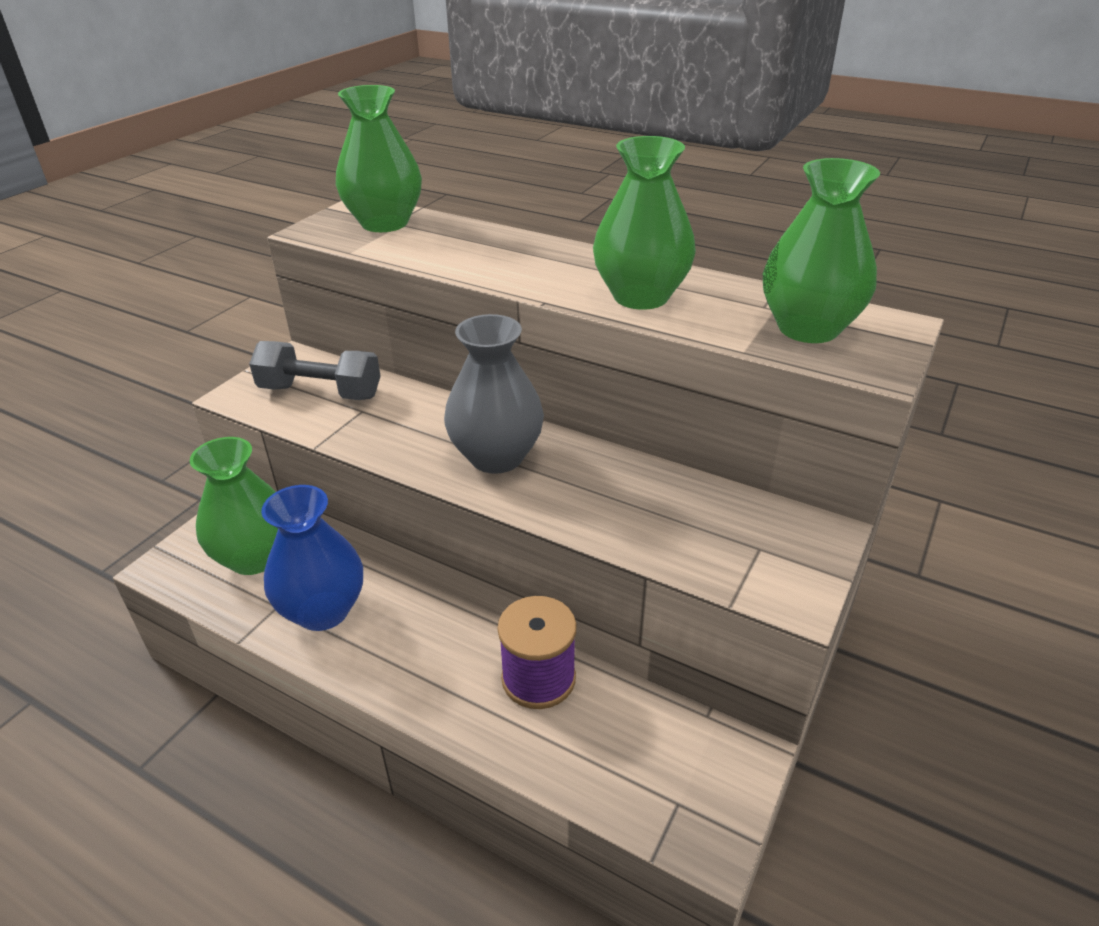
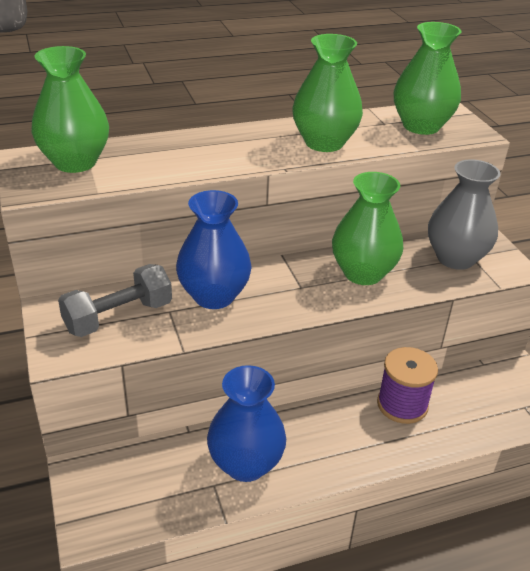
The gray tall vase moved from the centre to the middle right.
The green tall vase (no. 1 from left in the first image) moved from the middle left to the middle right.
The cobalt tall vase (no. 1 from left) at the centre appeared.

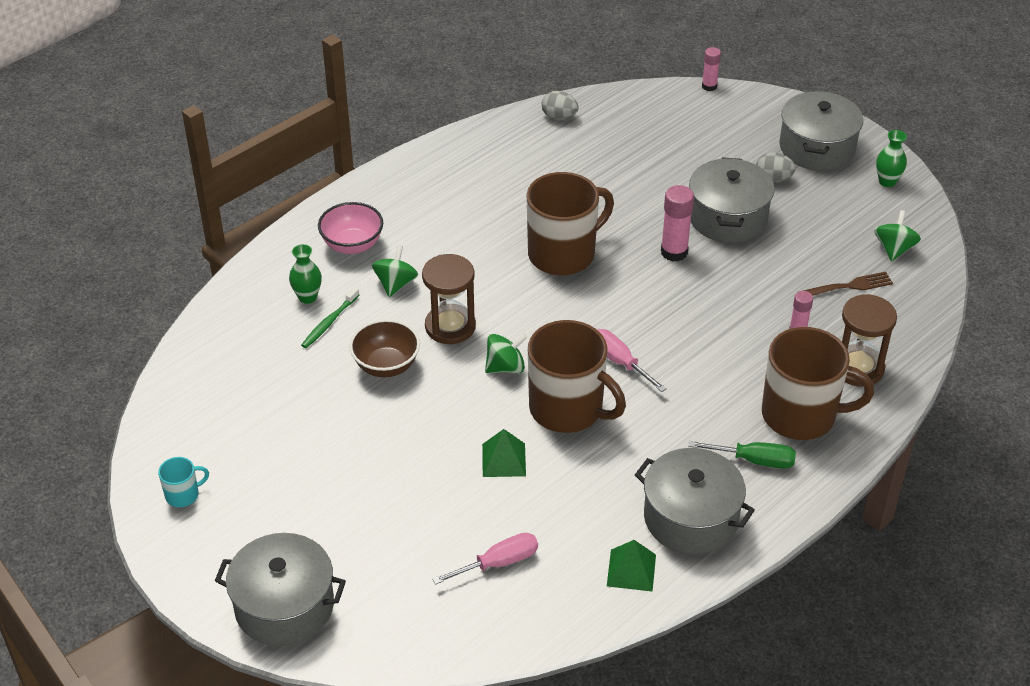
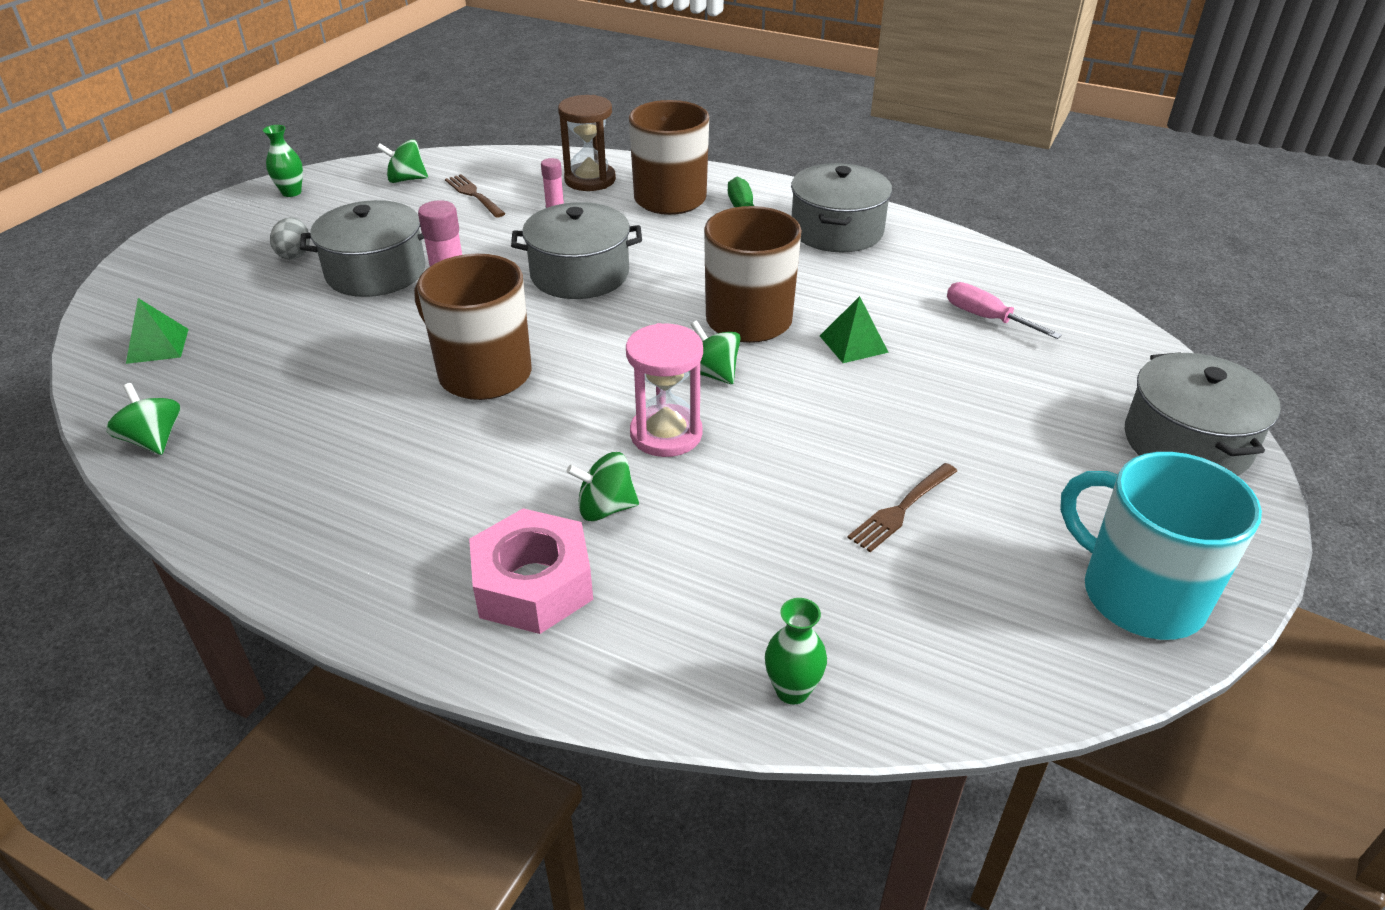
The rose-pink glue stick (no. 2 from left) at the top right disappeared.
The gray egg shape (no. 1 from left) at the top centre was replaced by the green spinning top (no. 1 from left) at the middle left.
The gray stockpot (no. 4 from left in the first image) moved from the top right to the top centre.
The rose-pink bowl at the top centre was replaced by the rose-pink hexagon nut at the centre.
The green tall vase (no. 1 from left in the first image) moved from the middle left to the bottom centre.
The brown sand timer (no. 1 from left) at the centre became the rose-pink sand timer at the centre.
The green dental brush at the middle left disappeared.
The brown bowl at the centre disappeared.
The rose-pink screwdriver (no. 2 from left) at the centre disappeared.
The turquoise tea mug at the bottom left changed to 2.31 times the size.
The green solid pyramid (no. 2 from left in the first image) moved from the bottom centre to the middle left.
The brown fork (no. 2 from left) at the centre appeared.

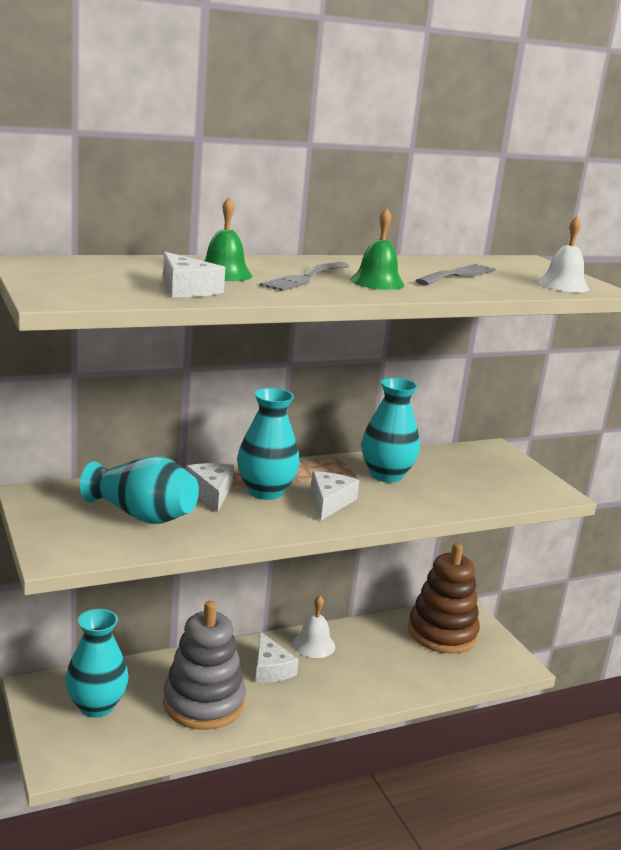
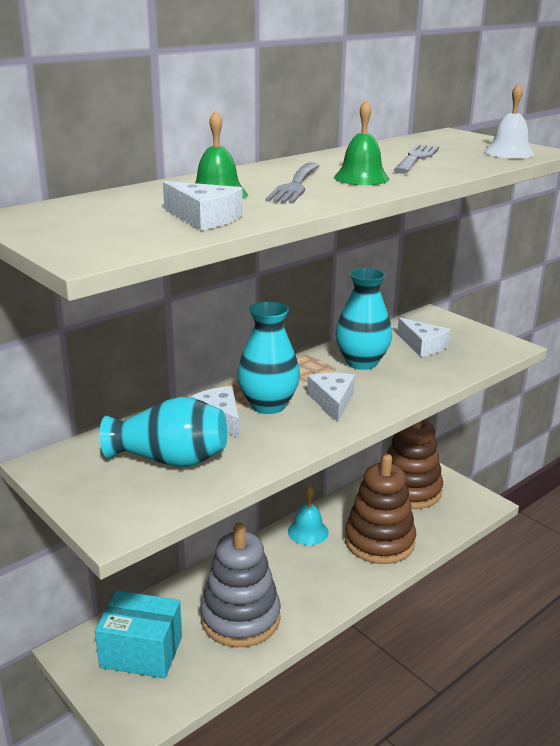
The white hand bell (no. 1 from left) at the bottom centre became the turquoise hand bell at the bottom centre.
The turquoise tall vase (no. 1 from left) at the bottom left was replaced by the turquoise parcel at the bottom left.
The white cheese wedge (no. 3 from left in the first image) moved from the bottom centre to the middle right.
The brown stacking rings (no. 1 from left) at the bottom right appeared.

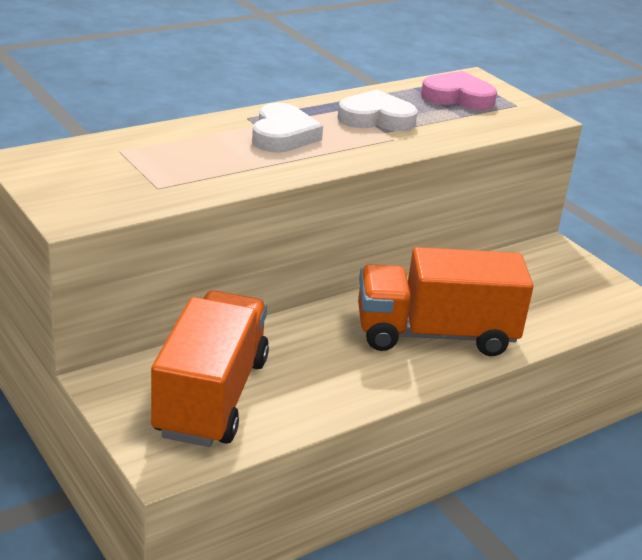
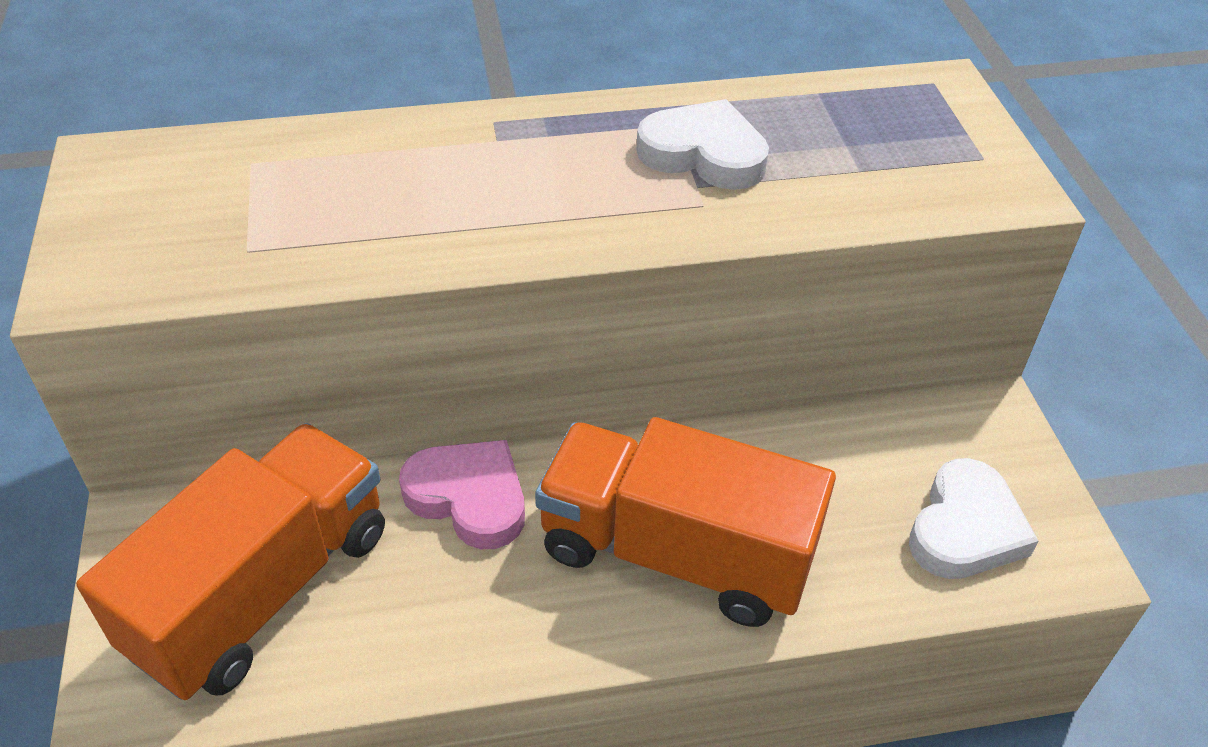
The rose-pink heart shape moved from the top right to the centre.
The white heart shape (no. 1 from left in the first image) moved from the top centre to the bottom right.

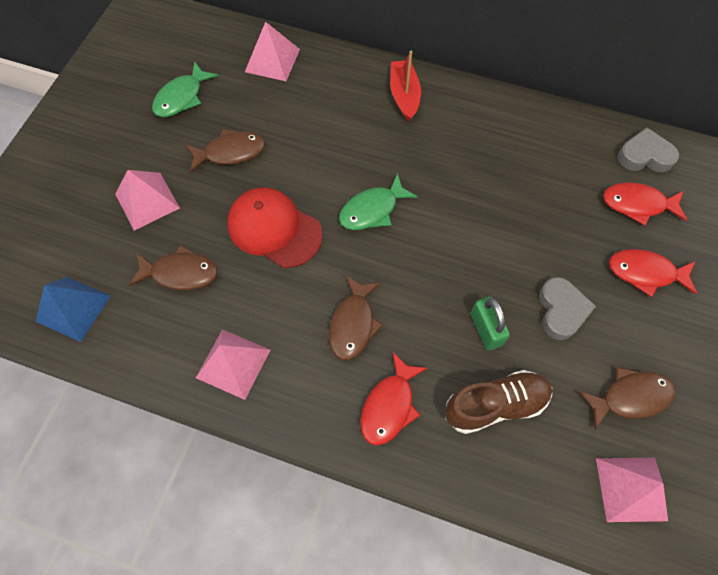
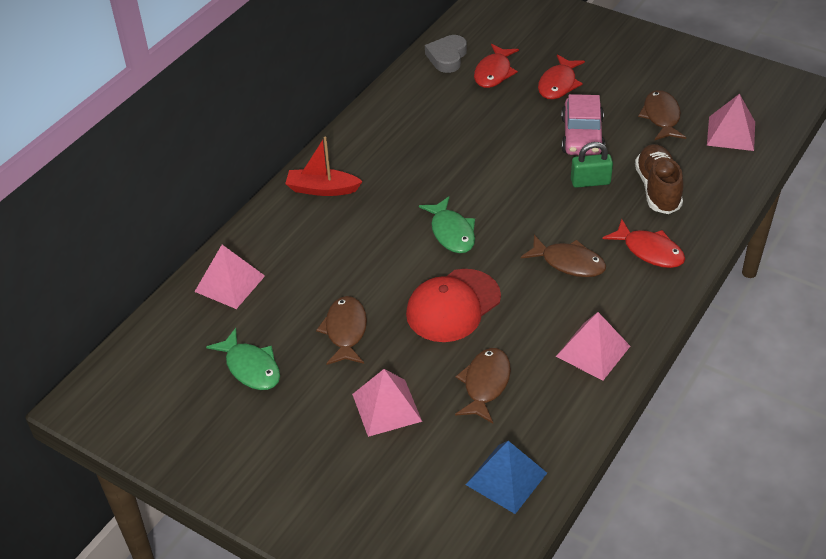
The gray heart shape (no. 1 from left) at the middle right was replaced by the rose-pink car at the top right.

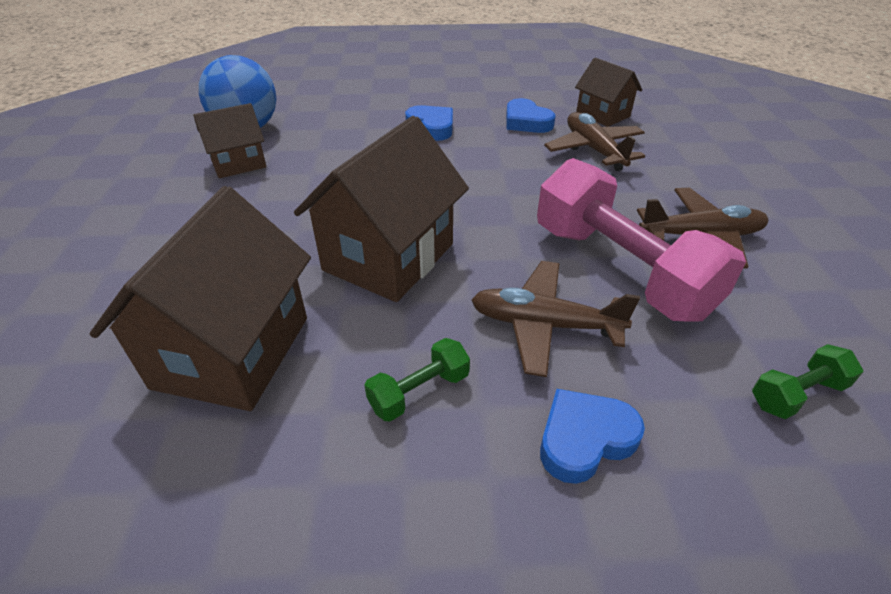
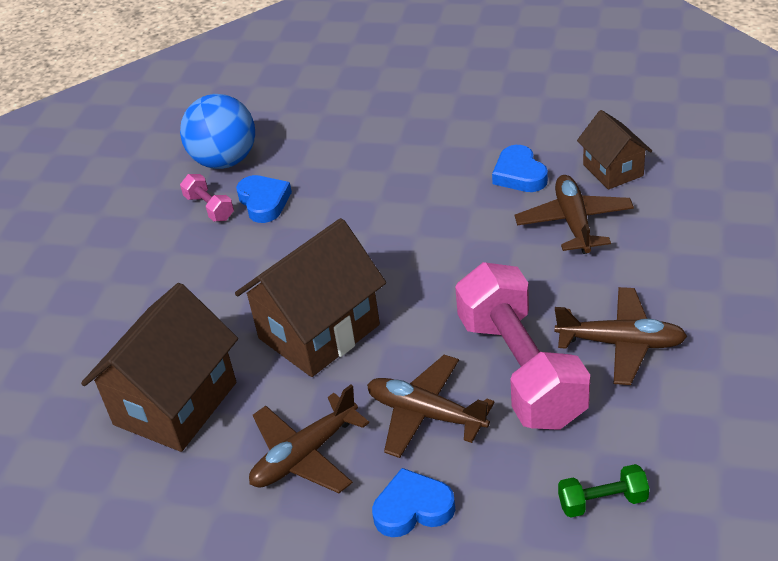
The brown cottage (no. 2 from left) at the top left was replaced by the rose-pink dumbbell (no. 1 from left) at the middle left.
The cobalt heart shape (no. 1 from left) moved from the top centre to the centre.
The green dumbbell (no. 1 from left) at the centre was replaced by the brown plane (no. 1 from left) at the bottom centre.

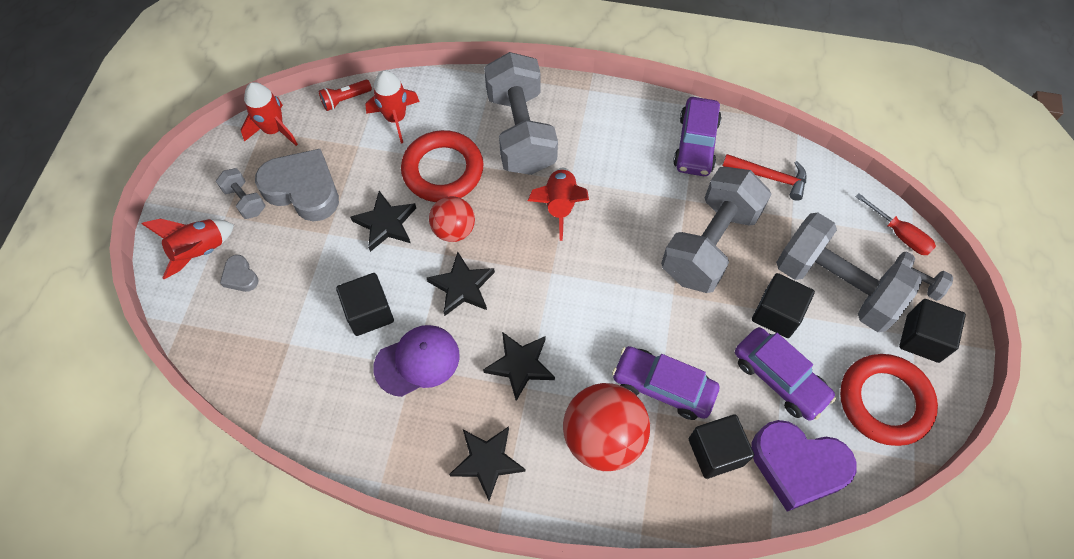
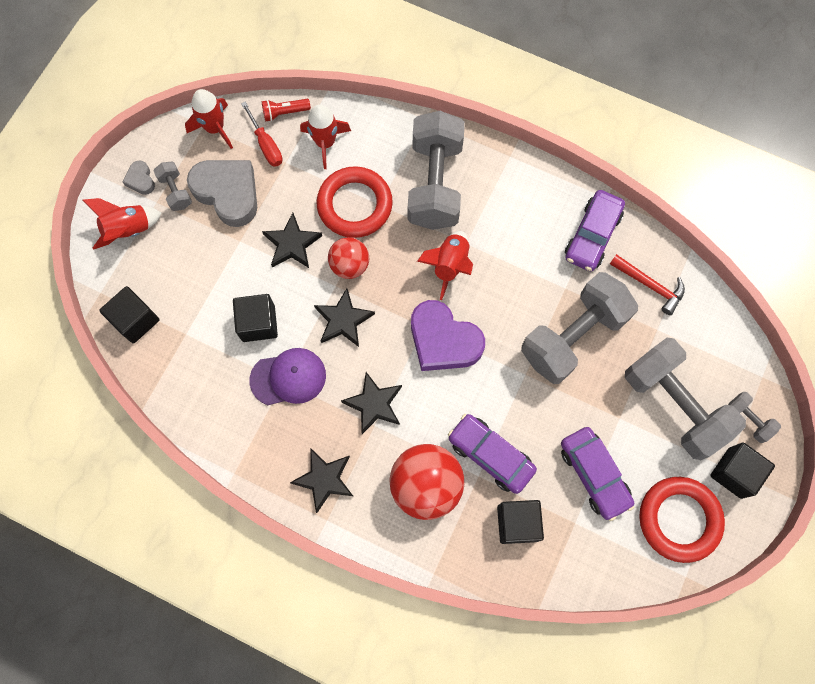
The crimson screwdriver moved from the middle right to the top left.
The gray heart shape (no. 1 from left) moved from the middle left to the top left.
The ebony solid cube (no. 3 from left in the first image) moved from the middle right to the middle left.
The purple heart shape moved from the bottom right to the centre.

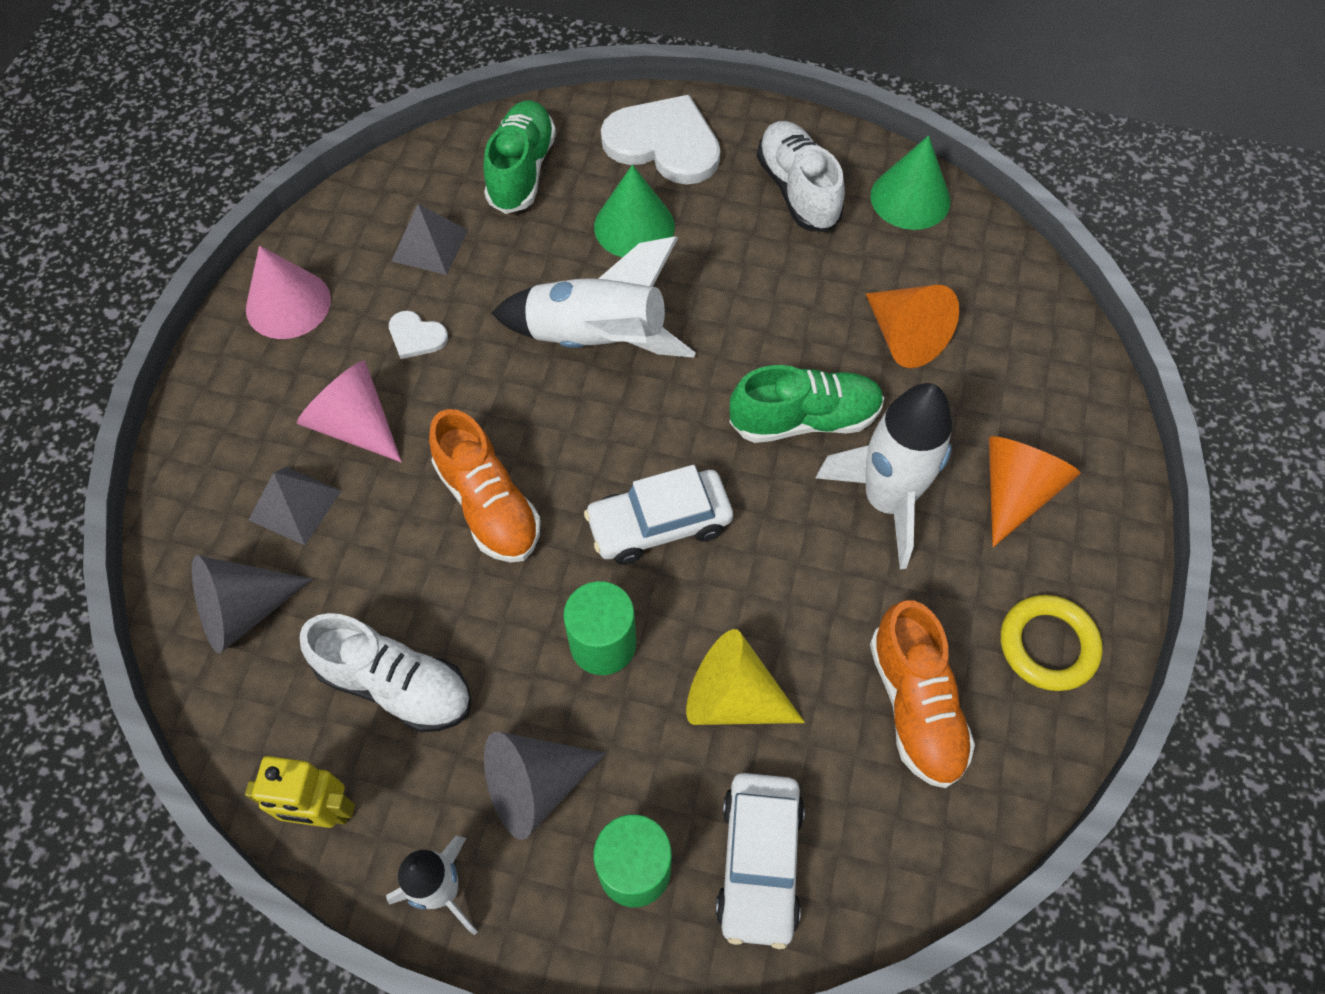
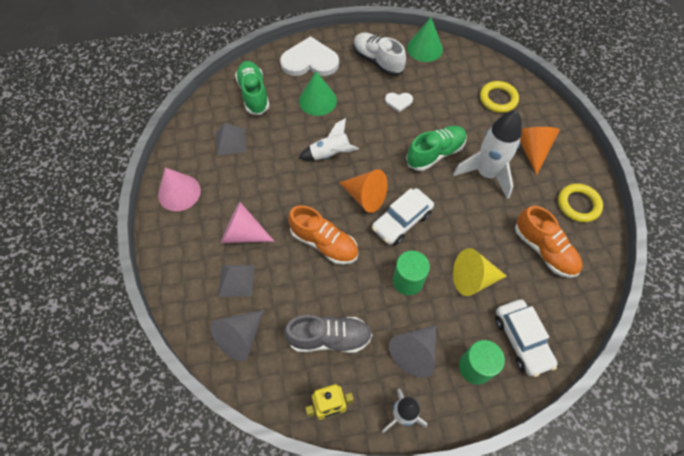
The white toy rocket (no. 2 from left in the first image) at the top centre changed to 0.62 times the size.
The orange-coloured cone shape (no. 1 from left) moved from the top right to the centre.
The white heart shape (no. 1 from left in the first image) moved from the middle left to the top centre.
The white shoe (no. 1 from left) at the bottom left became the gray shoe at the bottom centre.
The bright yellow hoop (no. 1 from left) at the top right appeared.

